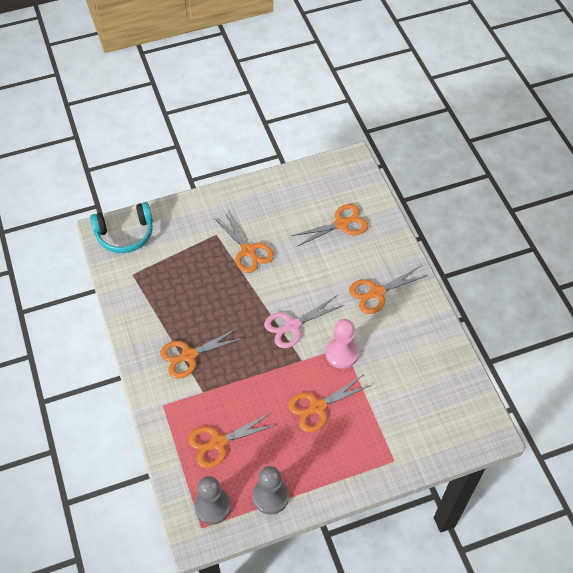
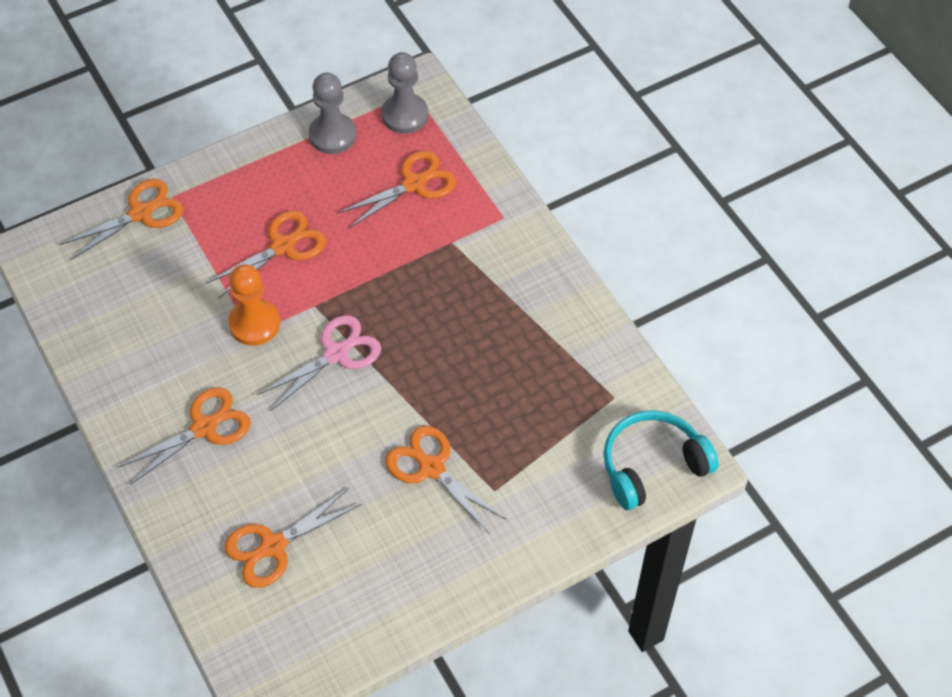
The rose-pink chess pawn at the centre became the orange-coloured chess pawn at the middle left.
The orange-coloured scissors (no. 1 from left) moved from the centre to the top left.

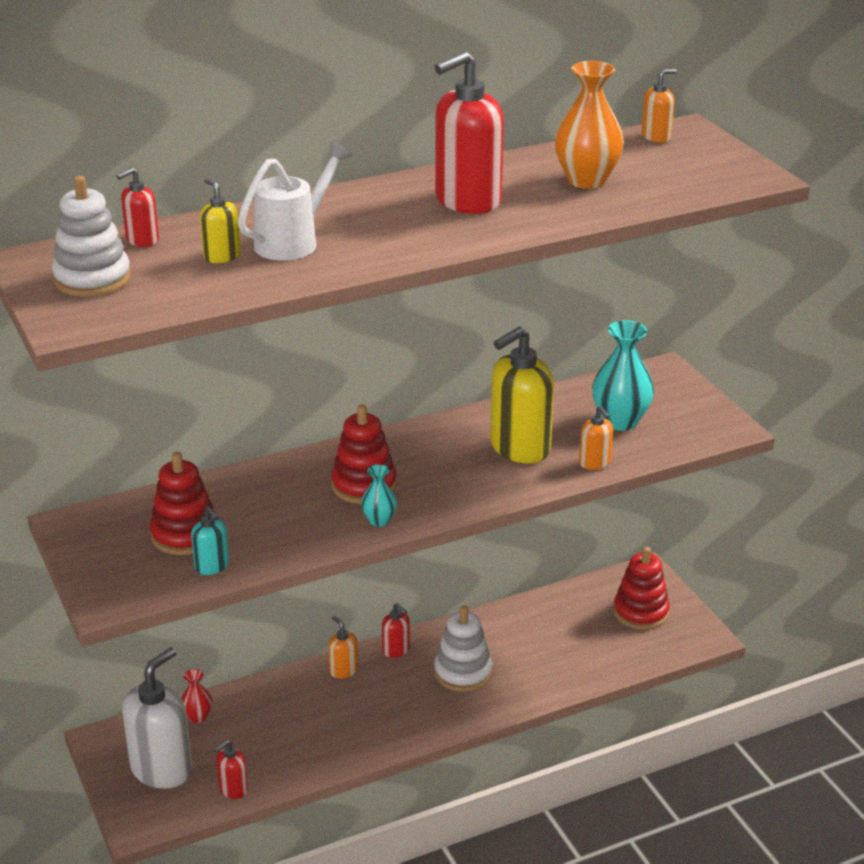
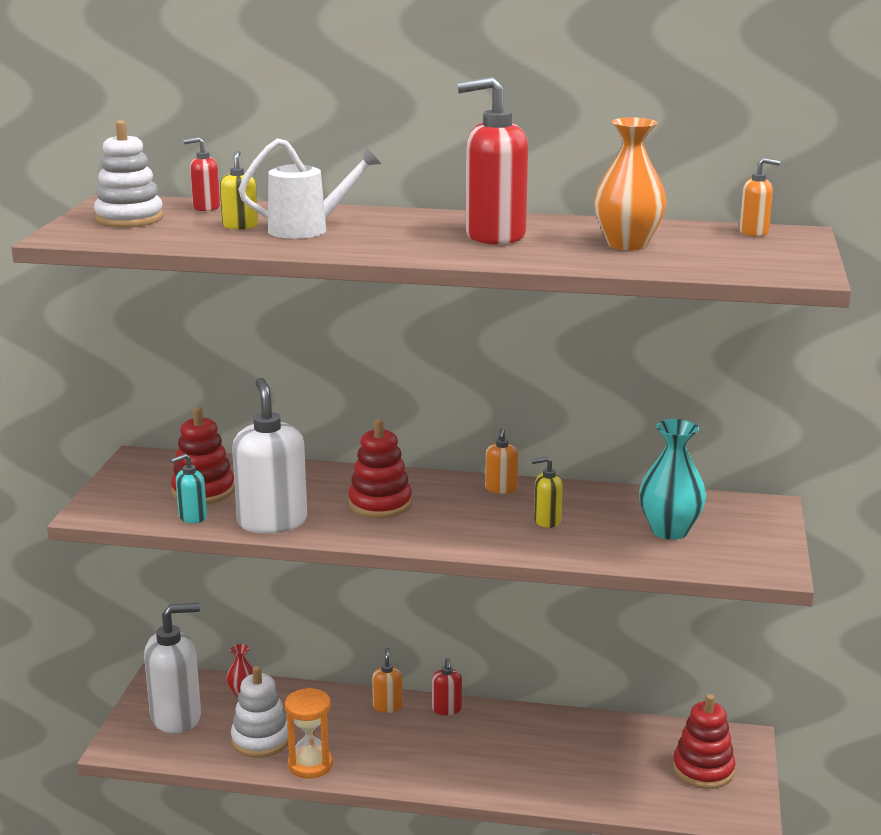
The bright yellow soap pump (no. 2 from left) at the centre changed to 0.48 times the size.
The orange-coloured soap pump (no. 2 from left) moved from the middle right to the centre.
The turquoise tall vase (no. 1 from left) at the centre disappeared.
The turquoise soap pump at the middle left turned 60 degrees clockwise.
The white stacking rings (no. 2 from left) moved from the bottom centre to the bottom left.
The crimson soap pump (no. 2 from left) at the bottom left disappeared.
The white soap pump (no. 2 from left) at the middle left appeared.
The orange-coloured sand timer at the bottom centre appeared.

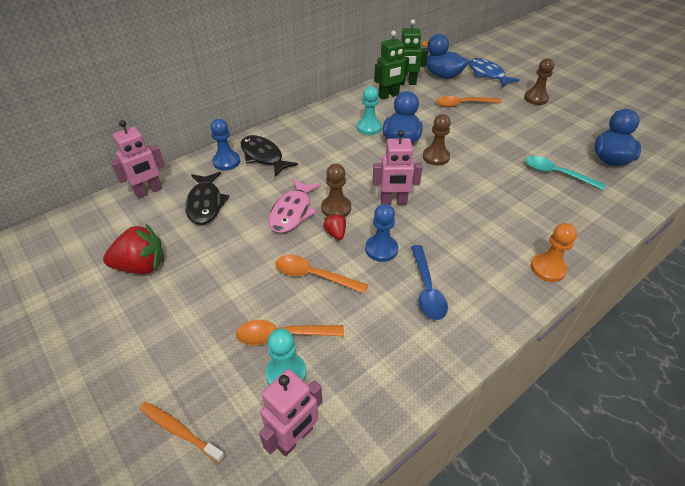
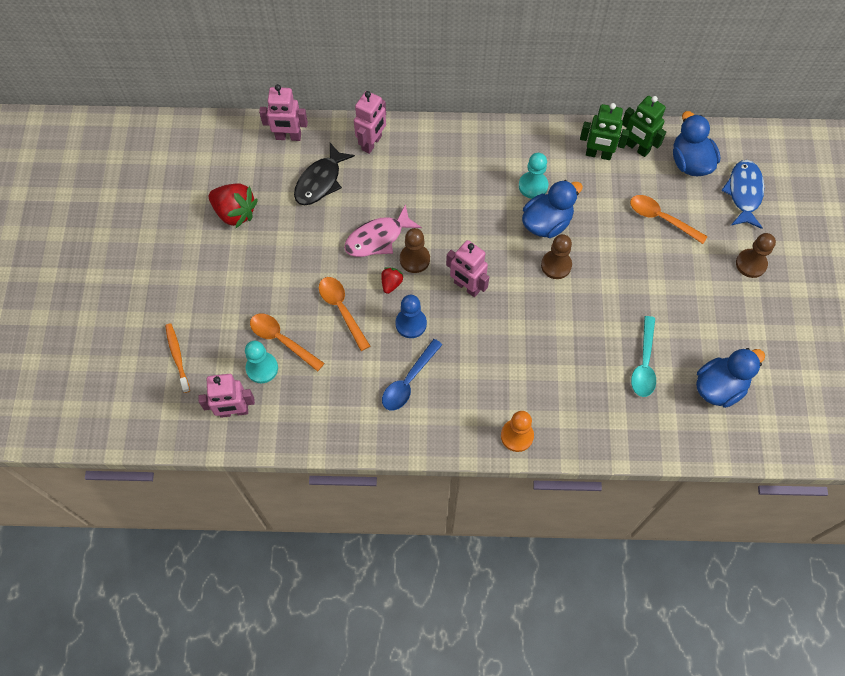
The cobalt chess pawn (no. 1 from left) at the top left was replaced by the rose-pink robot (no. 3 from left) at the top centre.
The ebony fish (no. 2 from left) at the top centre disappeared.
The turquoise tablespoon at the middle right turned 150 degrees counterclockwise.

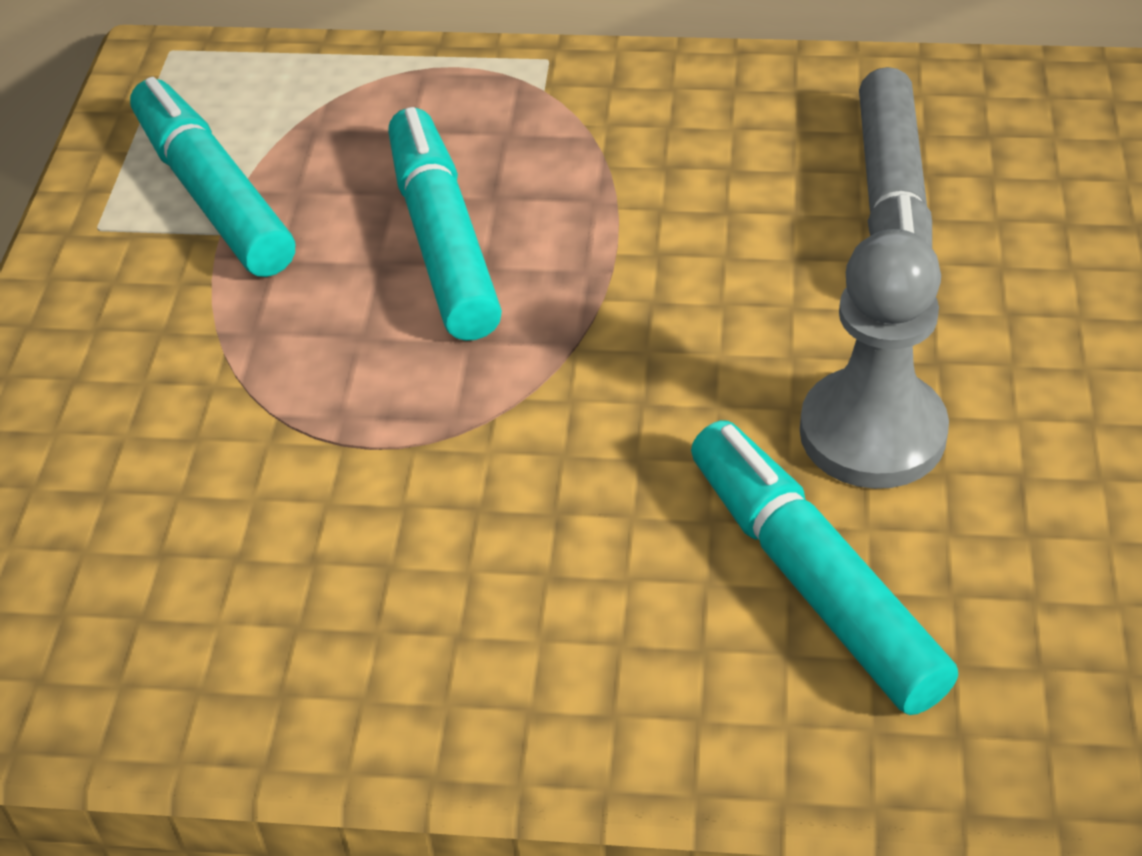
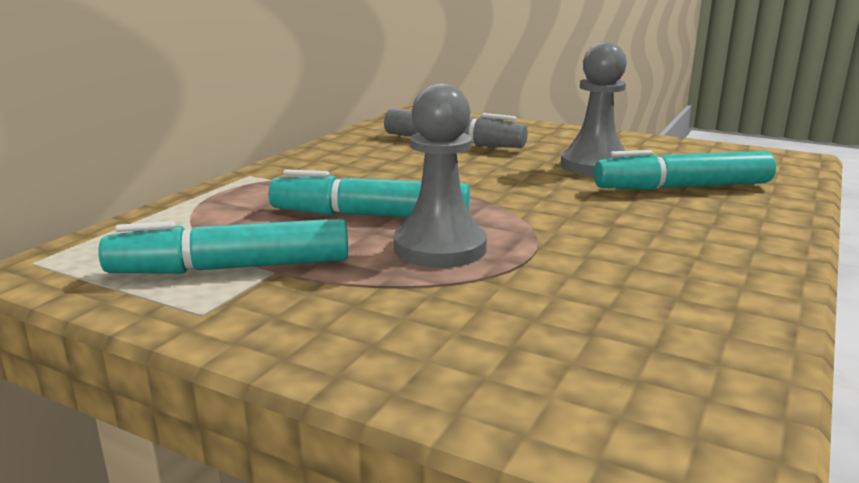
The gray chess pawn (no. 1 from left) at the centre appeared.

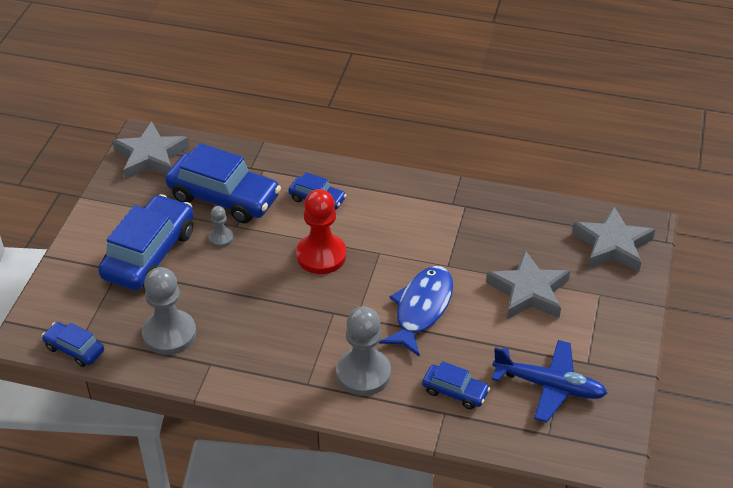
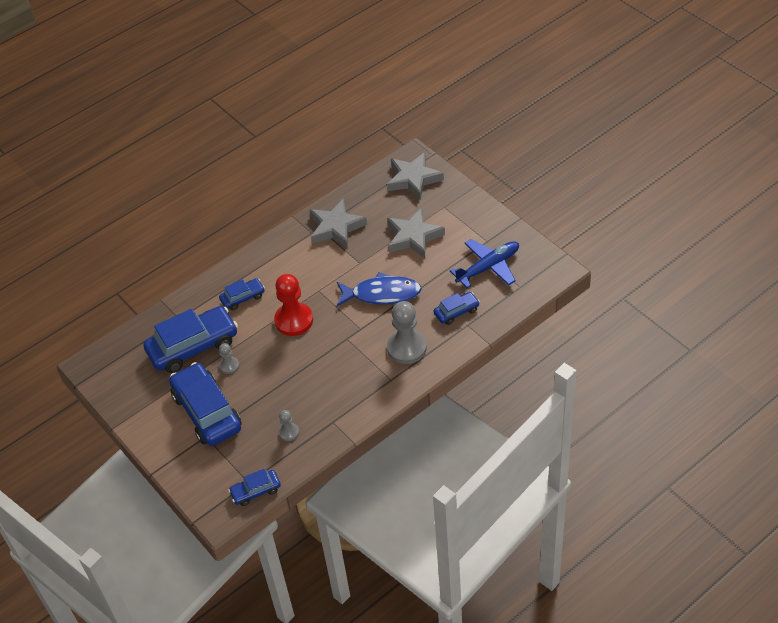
The gray five-pointed star (no. 1 from left) moved from the top left to the centre.
The cobalt fish at the centre turned 120 degrees clockwise.
The gray chess pawn (no. 1 from left in the first image) at the middle left changed to 0.50 times the size.

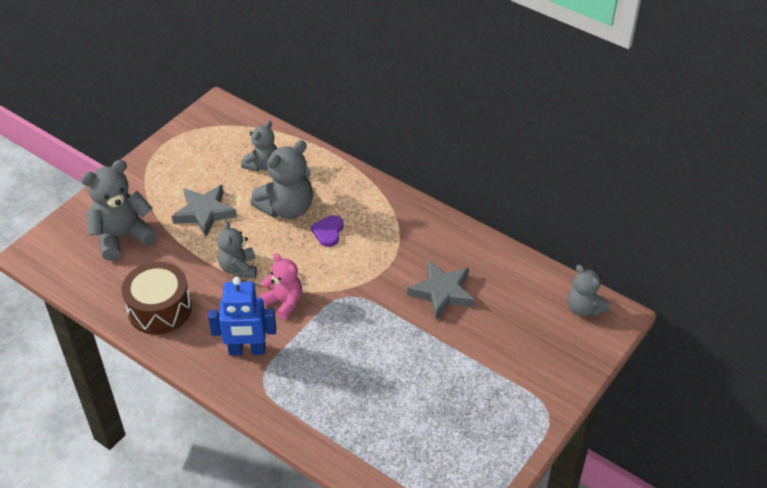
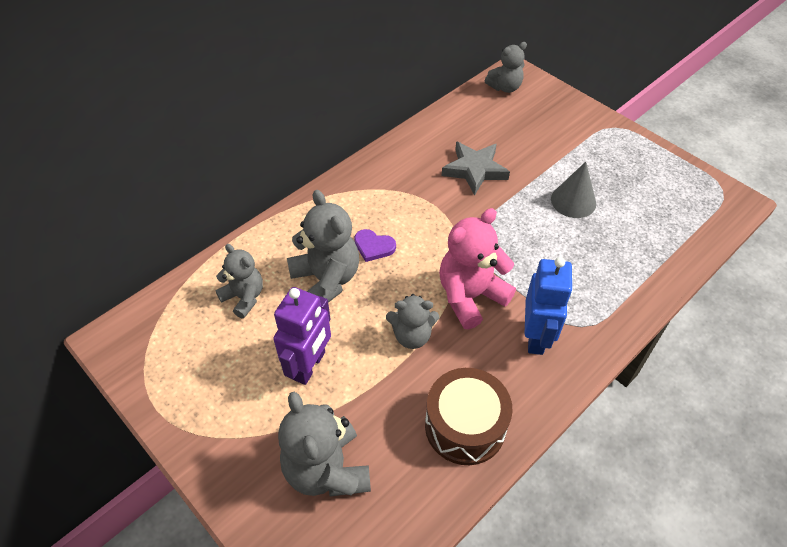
The gray five-pointed star (no. 1 from left) at the middle left was replaced by the purple robot at the centre.
The rose-pink teddy bear at the centre changed to 1.58 times the size.
The gray cone shape at the middle right appeared.

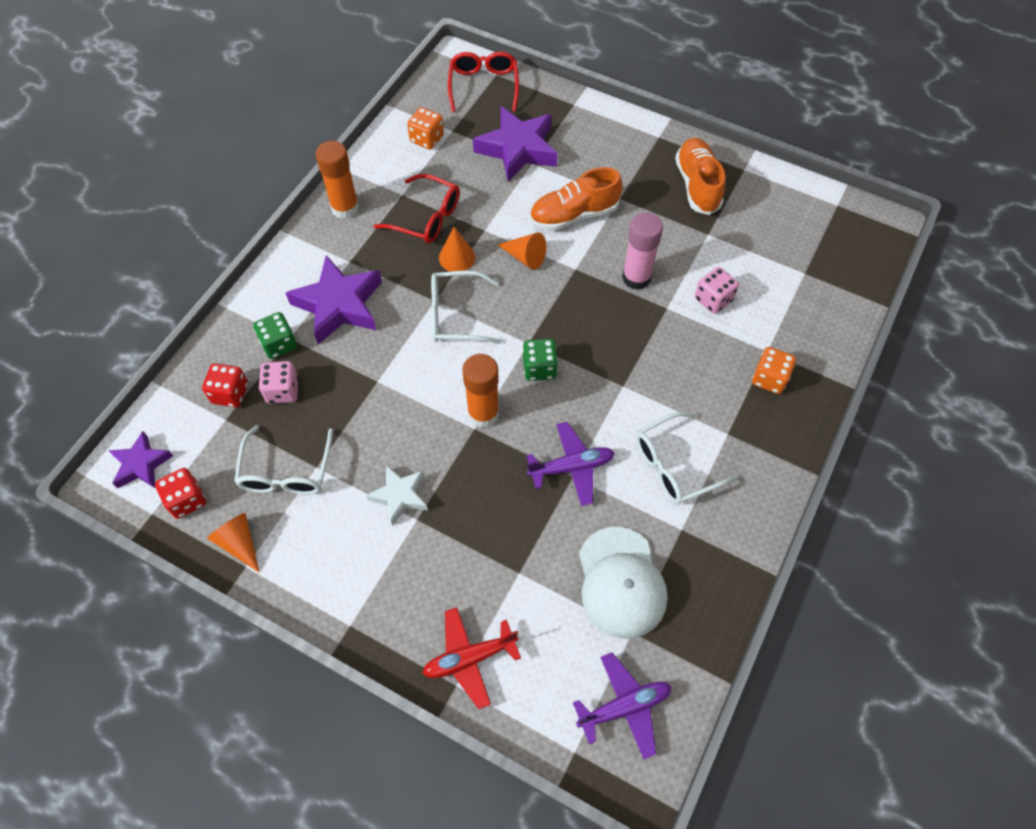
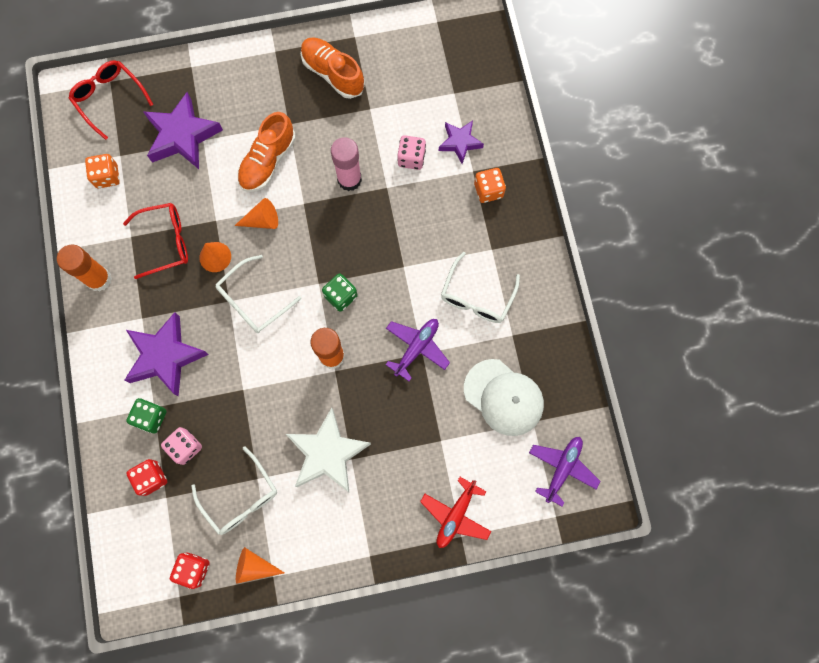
The purple five-pointed star (no. 1 from left in the first image) moved from the middle left to the top centre.
The white five-pointed star at the centre changed to 1.72 times the size.

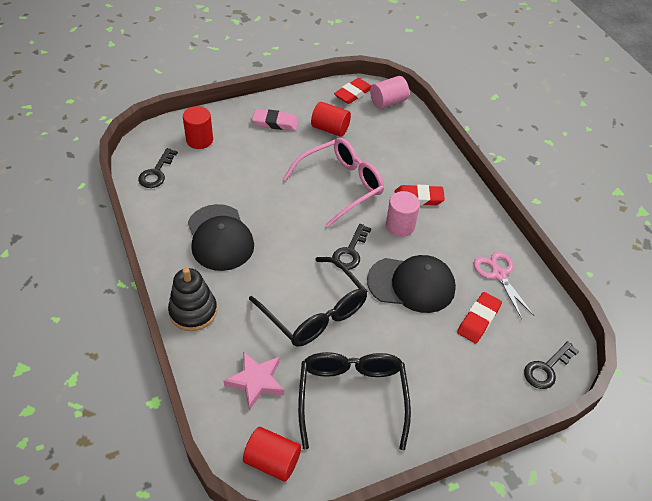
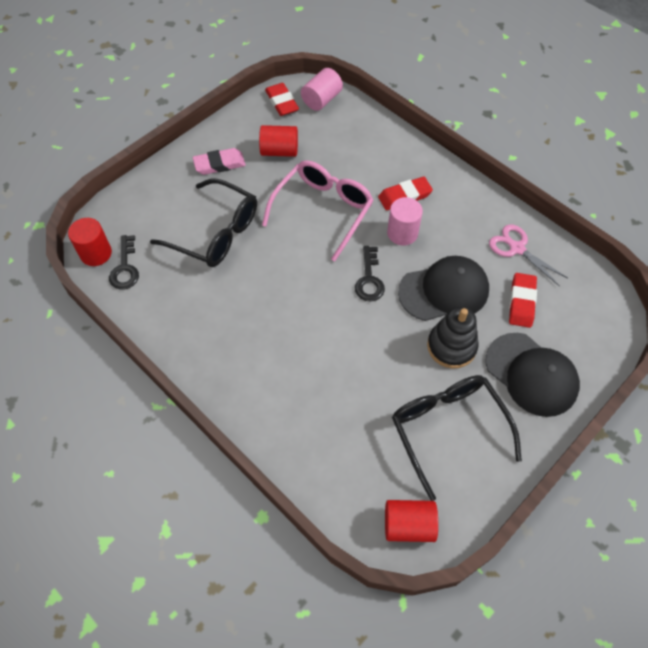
The crimson eraser (no. 1 from left) at the top centre turned 45 degrees counterclockwise.
The crimson cylinder (no. 1 from left) moved from the top left to the middle left.
The ebony peaked cap (no. 1 from left in the first image) moved from the centre to the middle right.
The ebony eyeglasses (no. 1 from left) moved from the centre to the middle left.
The ebony stacking rings moved from the middle left to the middle right.
The ebony door key (no. 3 from left) at the bottom right disappeared.
The rose-pink five-pointed star at the bottom centre disappeared.

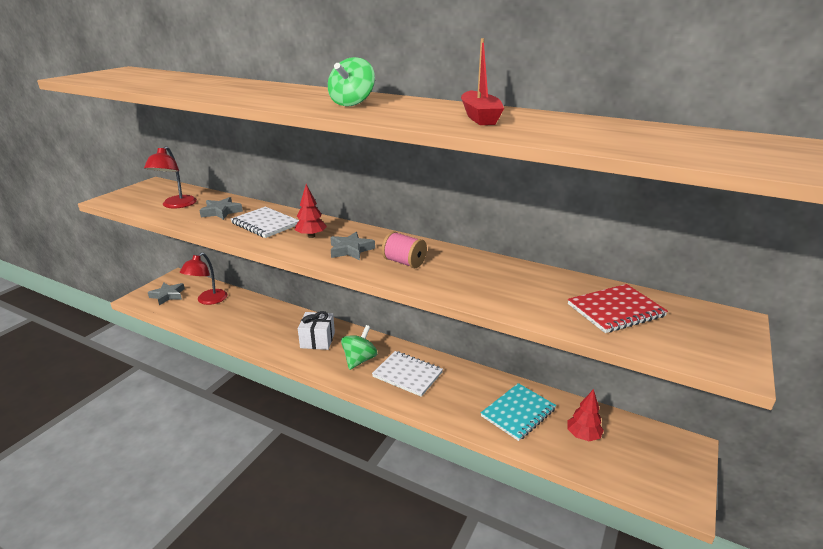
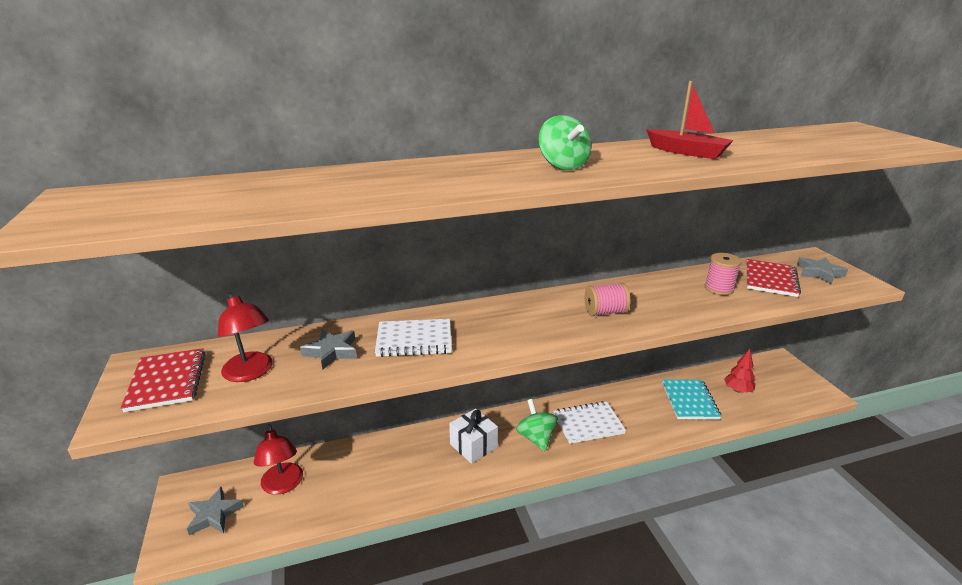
The crimson fir tree (no. 1 from left) at the centre disappeared.
The gray five-pointed star (no. 3 from left) moved from the centre to the middle right.
The rose-pink bobbin (no. 2 from left) at the middle right appeared.
The crimson notepad (no. 1 from left) at the middle left appeared.

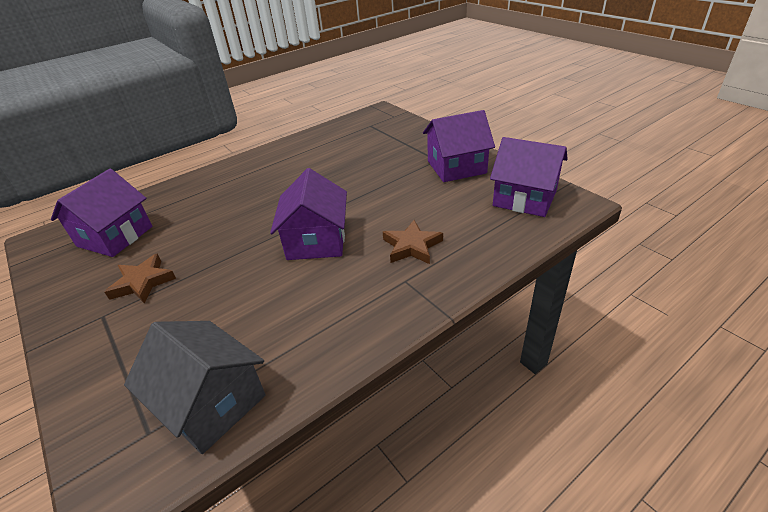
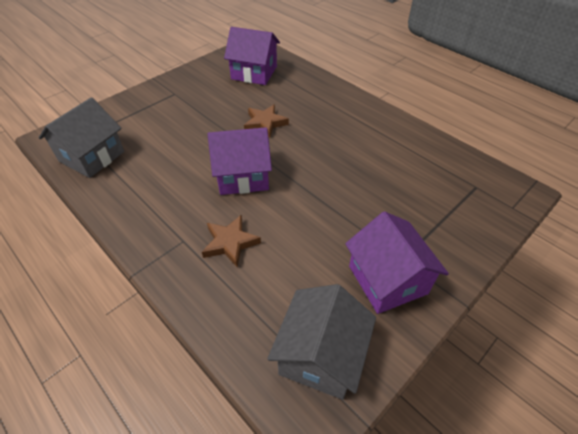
The purple cottage (no. 4 from left) at the middle right became the gray cottage (no. 2 from left) at the bottom centre.
The brown five-pointed star (no. 1 from left in the first image) moved from the middle left to the top centre.

